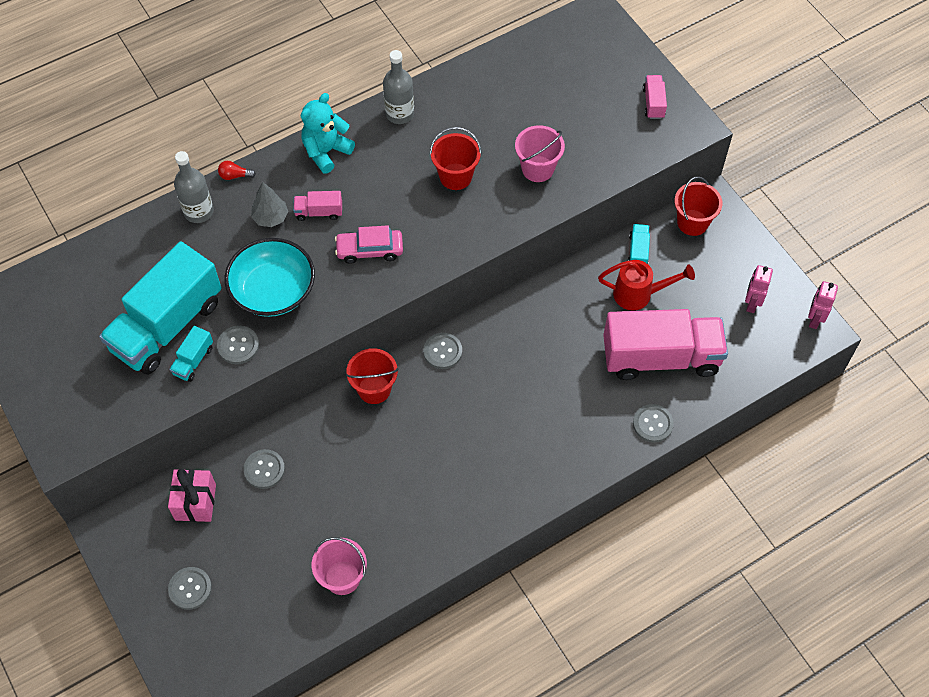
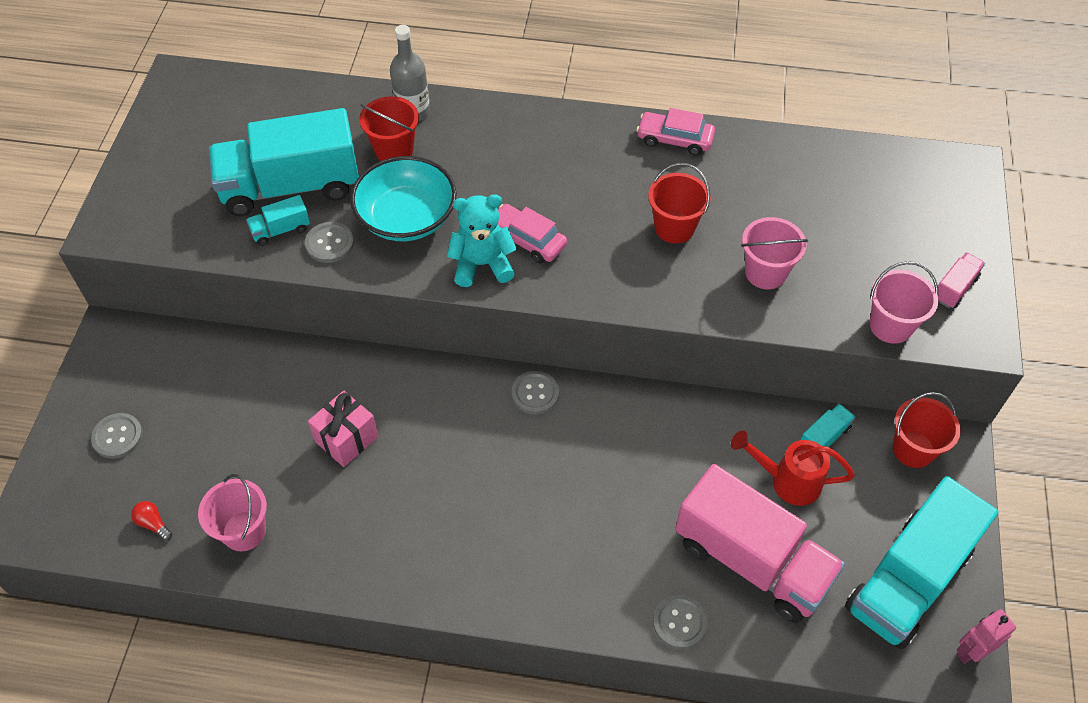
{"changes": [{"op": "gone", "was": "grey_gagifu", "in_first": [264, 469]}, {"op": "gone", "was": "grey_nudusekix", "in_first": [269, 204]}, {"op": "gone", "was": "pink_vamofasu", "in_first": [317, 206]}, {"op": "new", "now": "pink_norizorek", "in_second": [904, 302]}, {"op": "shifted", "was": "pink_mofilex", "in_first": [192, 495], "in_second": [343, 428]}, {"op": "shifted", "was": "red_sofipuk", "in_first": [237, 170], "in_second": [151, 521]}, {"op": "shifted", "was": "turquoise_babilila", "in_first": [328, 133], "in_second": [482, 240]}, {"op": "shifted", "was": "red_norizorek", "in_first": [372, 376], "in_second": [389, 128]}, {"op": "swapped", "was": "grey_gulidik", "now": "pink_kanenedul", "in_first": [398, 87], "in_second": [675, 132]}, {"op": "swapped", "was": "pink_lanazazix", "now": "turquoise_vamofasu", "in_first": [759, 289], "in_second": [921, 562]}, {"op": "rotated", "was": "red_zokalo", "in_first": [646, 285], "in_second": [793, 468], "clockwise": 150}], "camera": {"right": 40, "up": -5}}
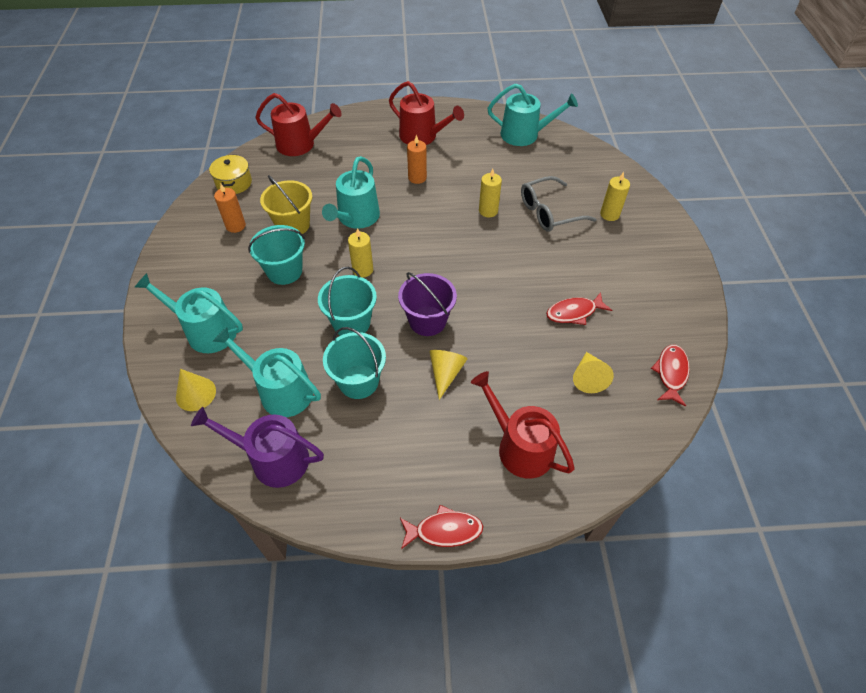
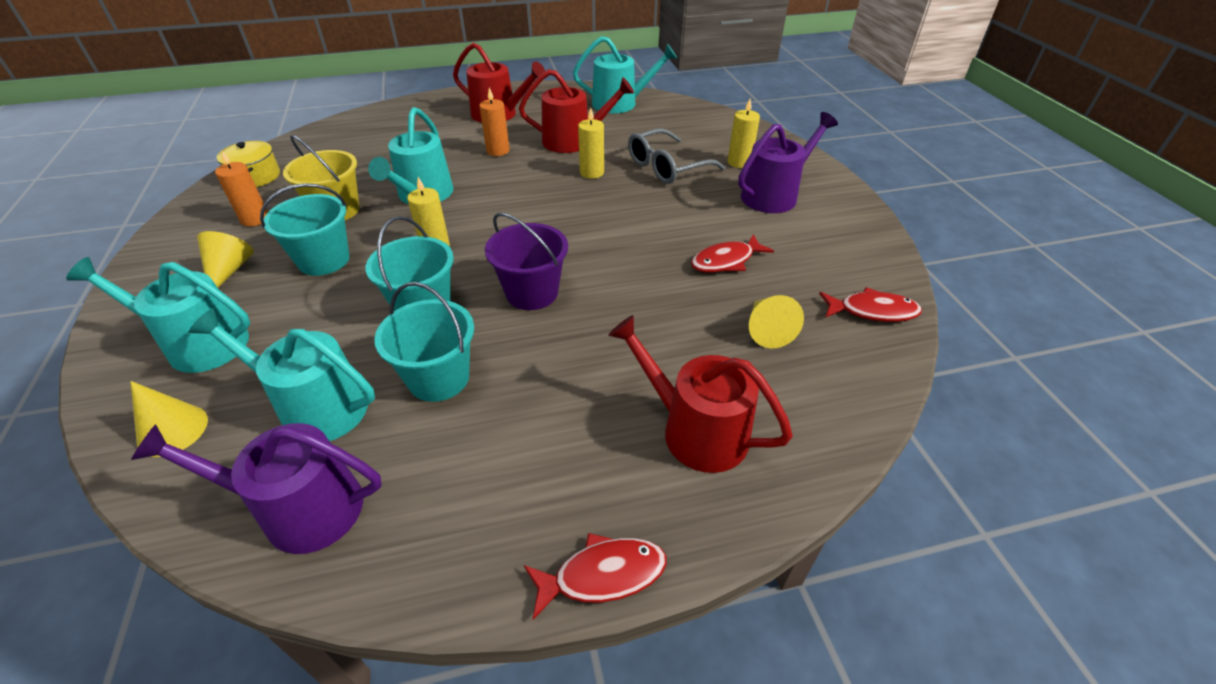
{"changes": [{"op": "new", "now": "purple_zokalo", "in_second": [788, 162]}, {"op": "shifted", "was": "red_zokalo", "in_first": [298, 124], "in_second": [576, 111]}, {"op": "shifted", "was": "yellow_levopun", "in_first": [448, 375], "in_second": [225, 259]}, {"op": "rotated", "was": "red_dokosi", "in_first": [670, 376], "in_second": [870, 304], "clockwise": 90}], "camera": {"right": -10, "up": -10}}
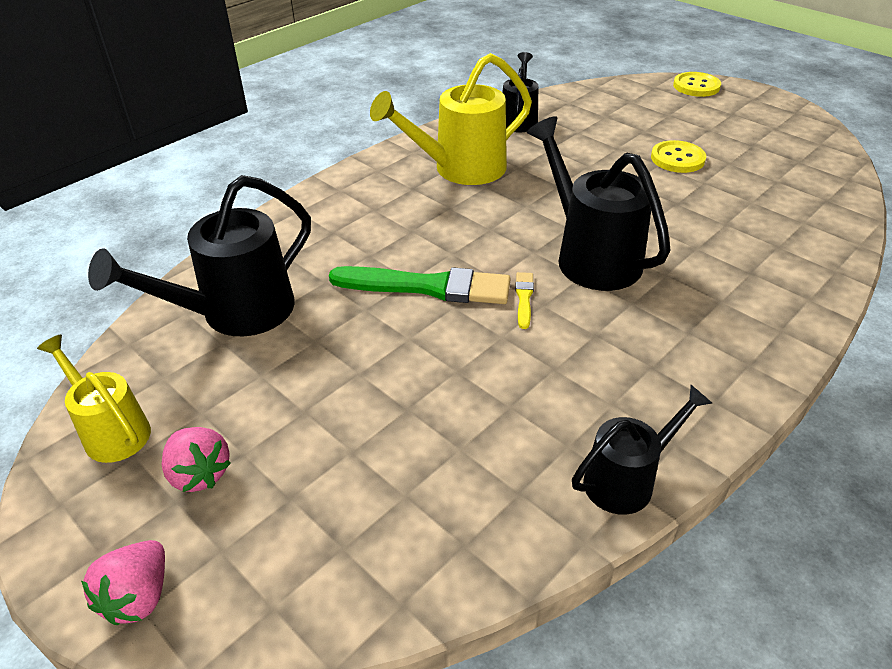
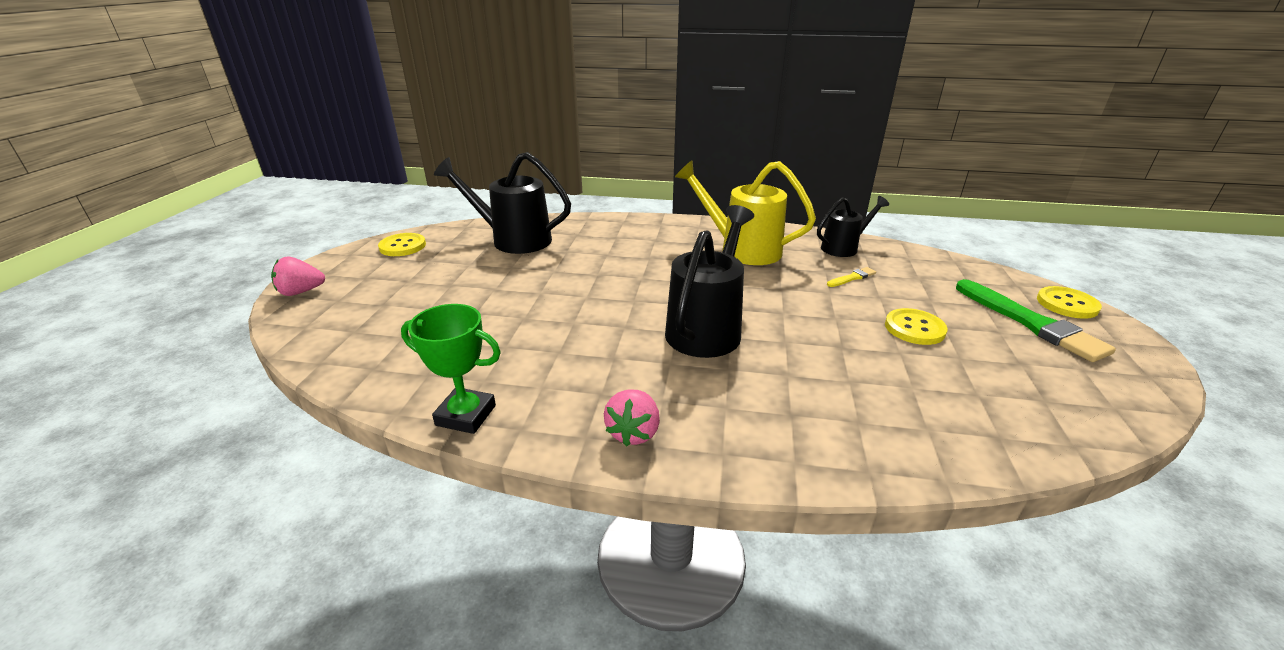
{"changes": [{"op": "shifted", "was": "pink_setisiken", "in_first": [196, 459], "in_second": [632, 418]}, {"op": "shifted", "was": "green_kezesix", "in_first": [420, 285], "in_second": [1036, 320]}, {"op": "shifted", "was": "yellow_kezesix", "in_first": [524, 300], "in_second": [851, 277]}, {"op": "swapped", "was": "yellow_zokalo", "now": "yellow_gagifu", "in_first": [94, 399], "in_second": [402, 244]}, {"op": "swapped", "was": "black_zokalo", "now": "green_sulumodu", "in_first": [642, 450], "in_second": [451, 369]}], "camera": {"right": 55, "up": -10}}
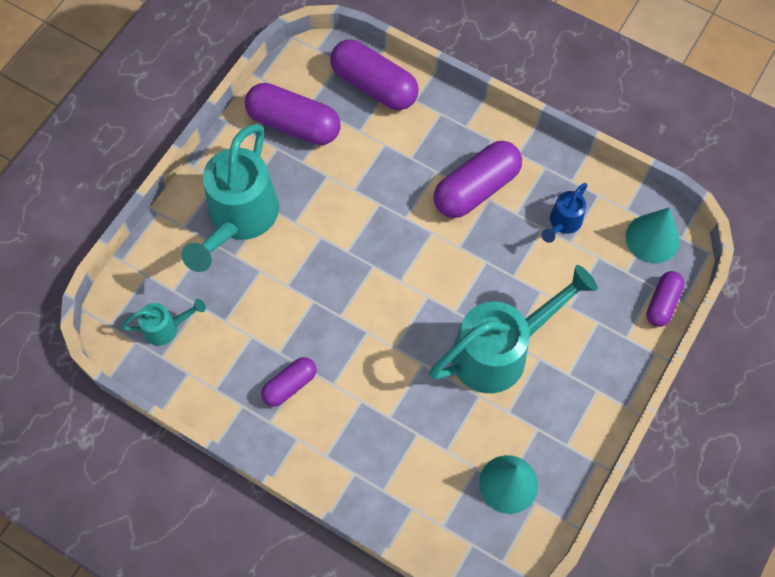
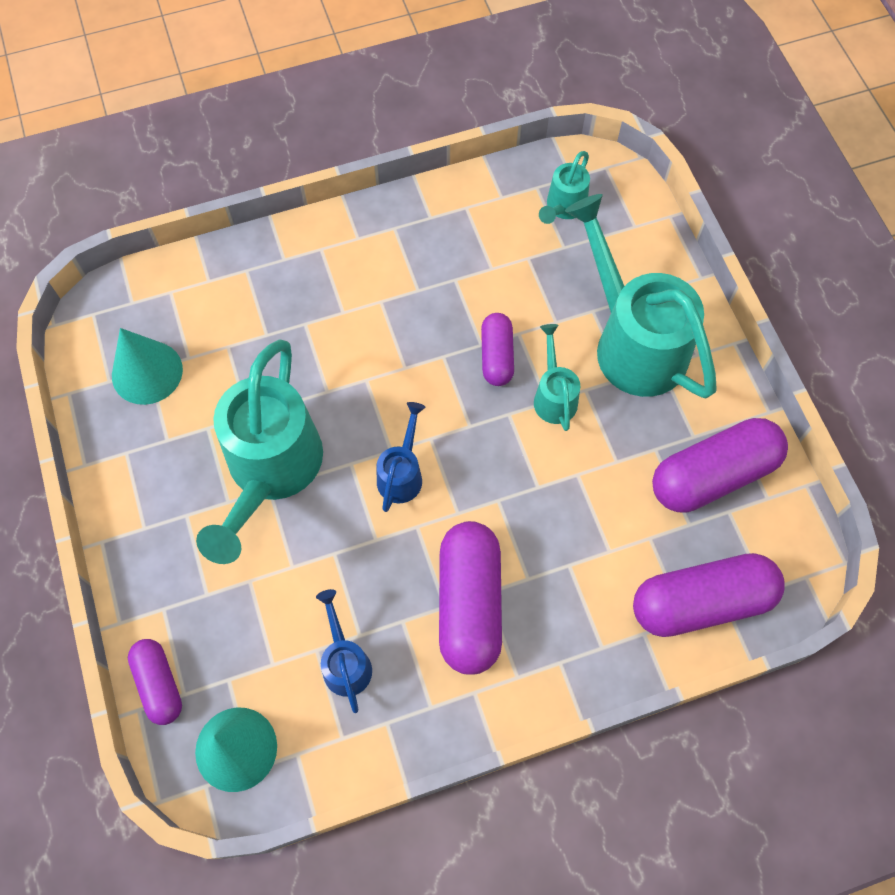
{"changes": [{"op": "new", "now": "blue_zokalo", "in_second": [401, 457]}, {"op": "new", "now": "turquoise_zokalo", "in_second": [557, 377]}, {"op": "shifted", "was": "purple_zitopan", "in_first": [289, 382], "in_second": [497, 349]}], "camera": {"right": 130, "up": 0}}
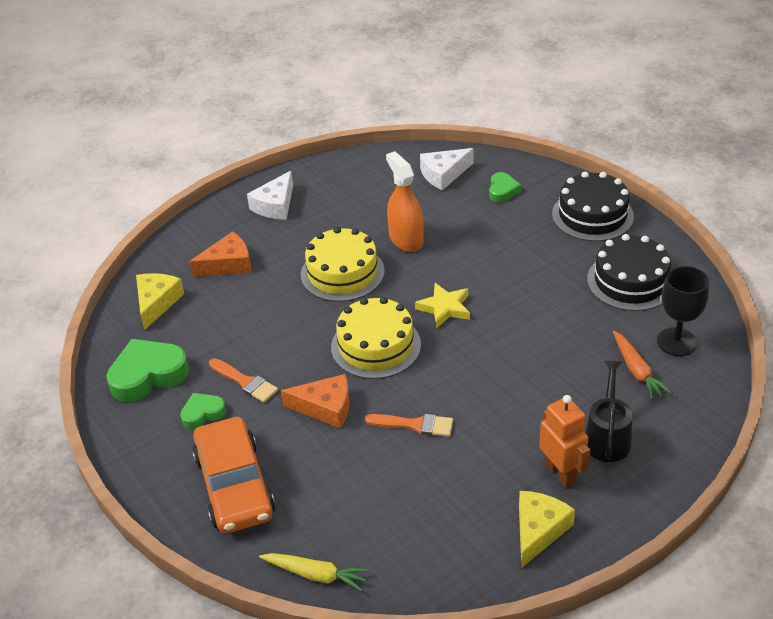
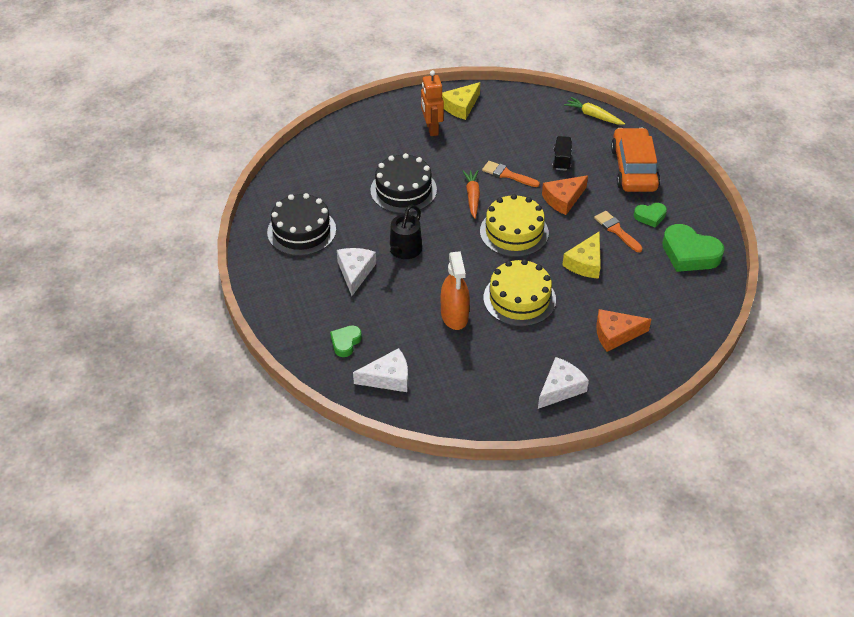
{"changes": [{"op": "gone", "was": "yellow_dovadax", "in_first": [442, 305]}, {"op": "gone", "was": "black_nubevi", "in_first": [683, 311]}, {"op": "new", "now": "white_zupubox", "in_second": [356, 272]}, {"op": "new", "now": "black_vamofasu", "in_second": [562, 153]}, {"op": "shifted", "was": "yellow_zupubox", "in_first": [160, 301], "in_second": [581, 255]}, {"op": "shifted", "was": "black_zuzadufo", "in_first": [593, 206], "in_second": [403, 183]}, {"op": "shifted", "was": "black_zokalo", "in_first": [609, 411], "in_second": [400, 232]}, {"op": "shifted", "was": "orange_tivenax", "in_first": [642, 365], "in_second": [471, 194]}, {"op": "rotated", "was": "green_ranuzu", "in_first": [147, 370], "in_second": [693, 248], "clockwise": 45}, {"op": "rotated", "was": "orange_zupubox", "in_first": [315, 401], "in_second": [565, 195], "clockwise": -60}], "camera": {"right": -165, "up": 5}}
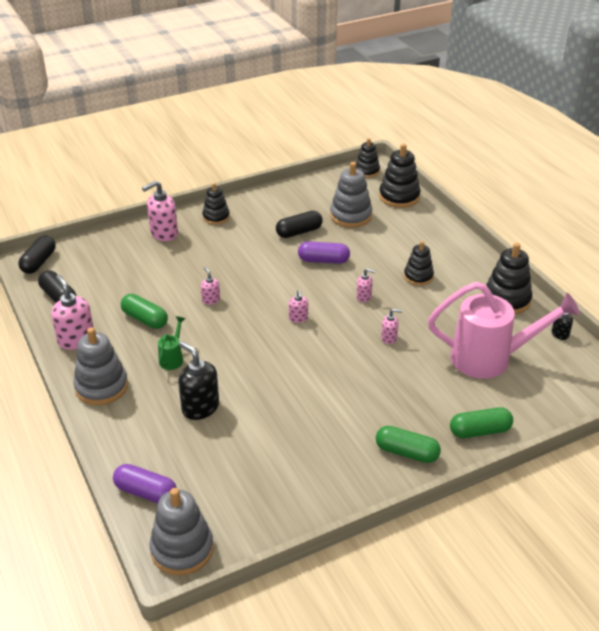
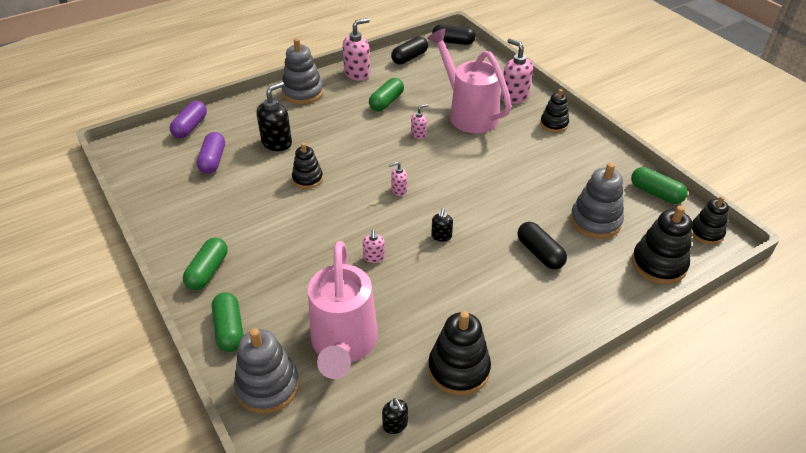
{"changes": [{"op": "gone", "was": "green_zokalo", "in_first": [171, 343]}, {"op": "new", "now": "pink_zokalo", "in_second": [469, 80]}, {"op": "new", "now": "green_zitopan", "in_second": [659, 185]}, {"op": "shifted", "was": "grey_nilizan", "in_first": [181, 532], "in_second": [267, 371]}, {"op": "shifted", "was": "black_zitopan", "in_first": [299, 224], "in_second": [542, 245]}, {"op": "shifted", "was": "purple_zitopan", "in_first": [324, 252], "in_second": [211, 153]}, {"op": "shifted", "was": "black_nilizan", "in_first": [419, 263], "in_second": [307, 166]}, {"op": "repainted", "was": "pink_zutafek", "now": "black_zutafek", "in_first": [366, 285], "in_second": [442, 225]}], "camera": {"right": 85, "up": 5}}
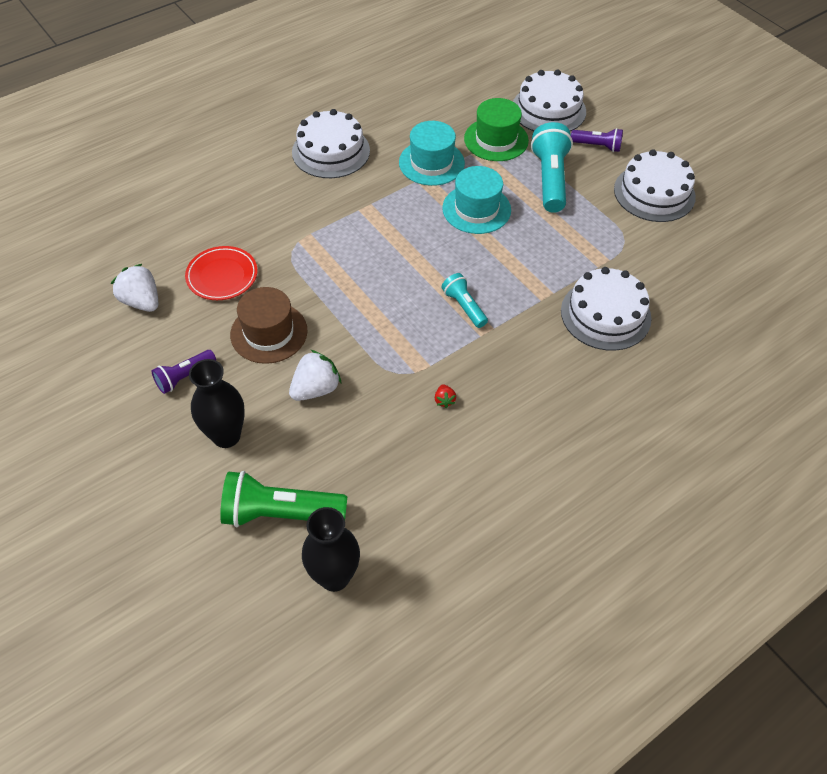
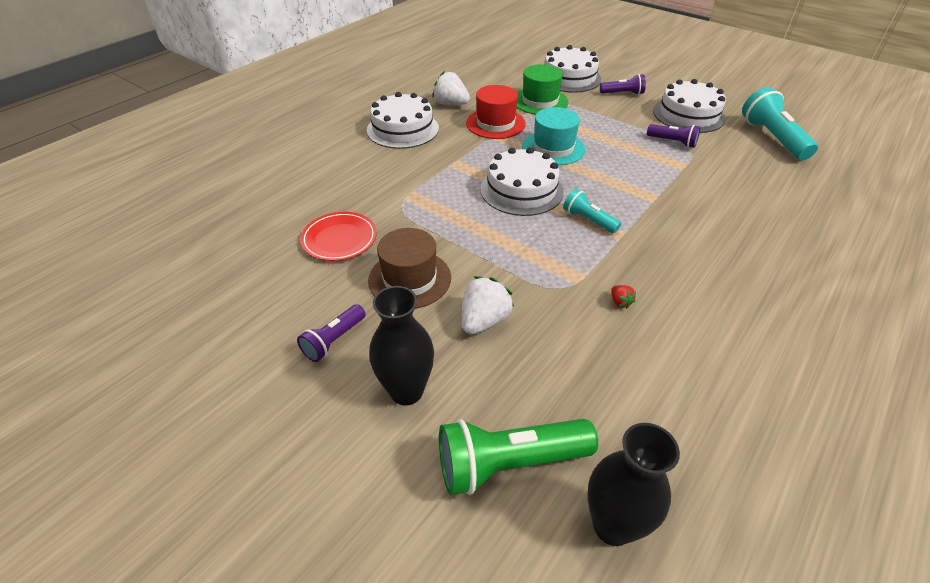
{"changes": [{"op": "new", "now": "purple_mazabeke", "in_second": [673, 136]}, {"op": "shifted", "was": "white_setisiken", "in_first": [134, 288], "in_second": [451, 88]}, {"op": "shifted", "was": "turquoise_mazabeke", "in_first": [552, 167], "in_second": [780, 123]}, {"op": "shifted", "was": "white_zuzadufo", "in_first": [606, 309], "in_second": [522, 181]}, {"op": "repainted", "was": "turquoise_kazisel", "now": "red_kazisel", "in_first": [432, 153], "in_second": [496, 112]}], "camera": {"right": -15, "up": -10}}
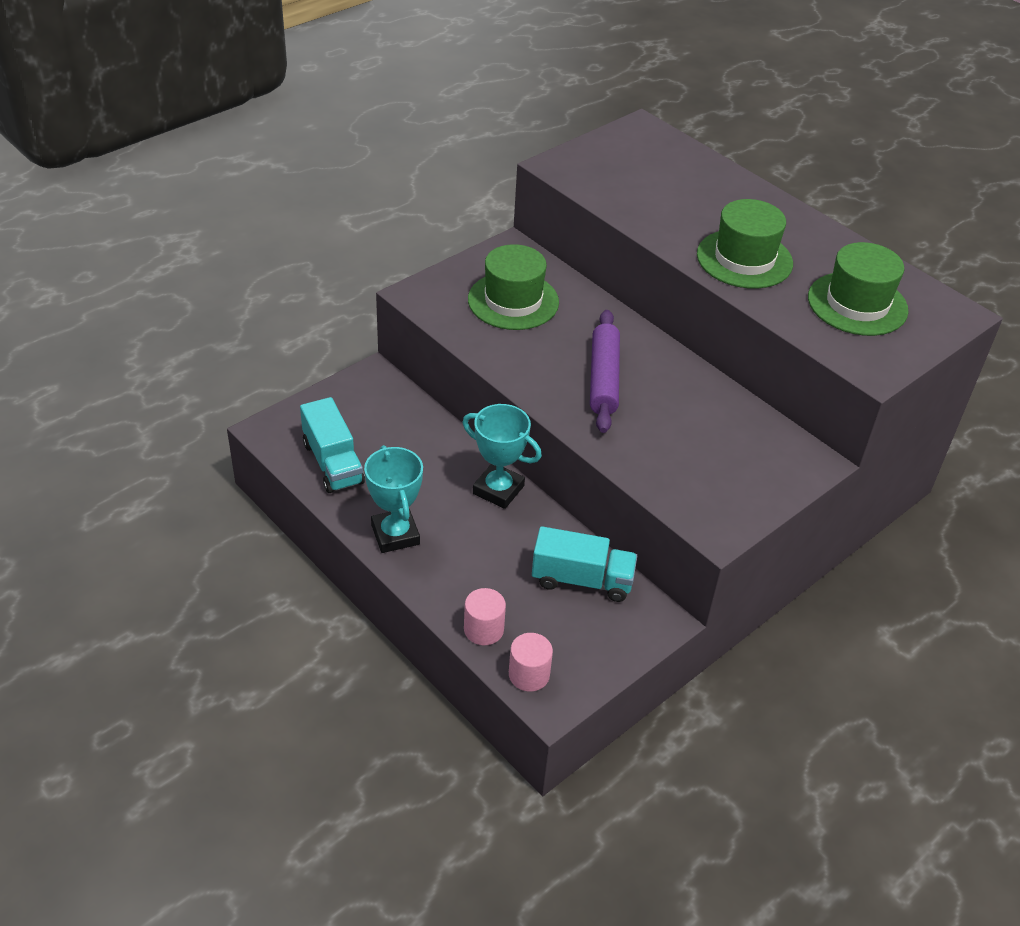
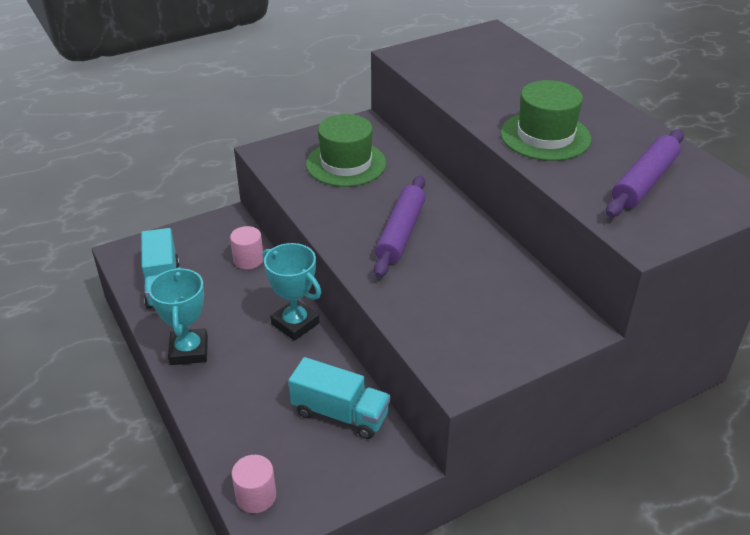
{"changes": [{"op": "shifted", "was": "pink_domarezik", "in_first": [485, 616], "in_second": [246, 247]}, {"op": "swapped", "was": "green_kazisel", "now": "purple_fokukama", "in_first": [858, 289], "in_second": [645, 173]}], "camera": {"right": 15, "up": -5}}
